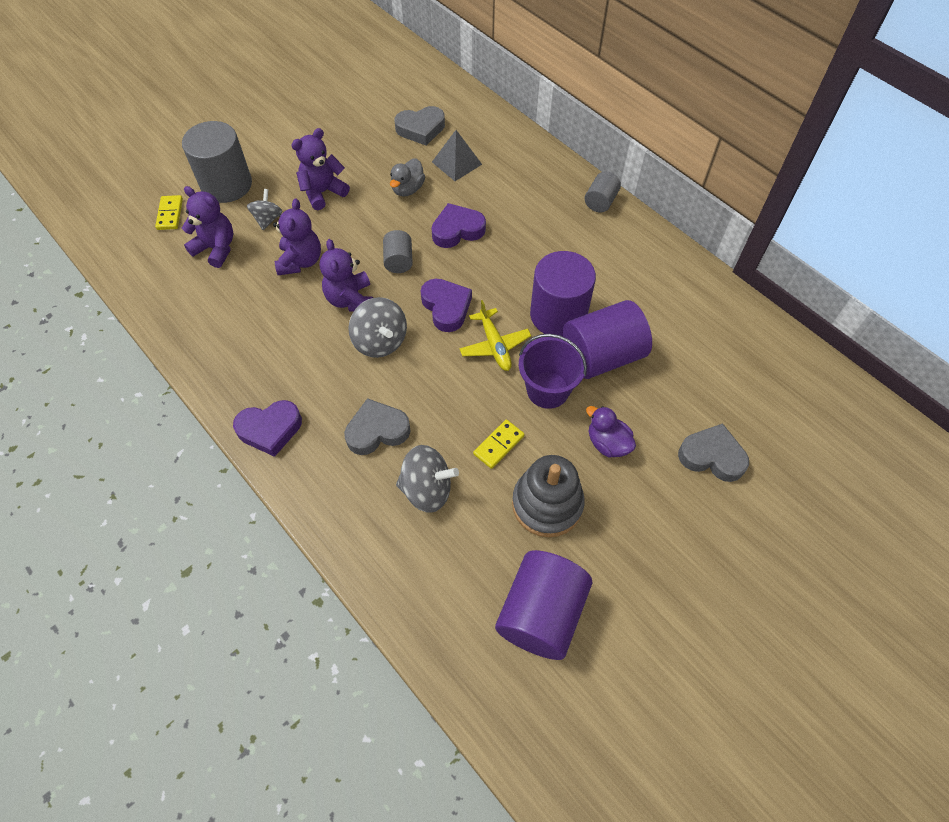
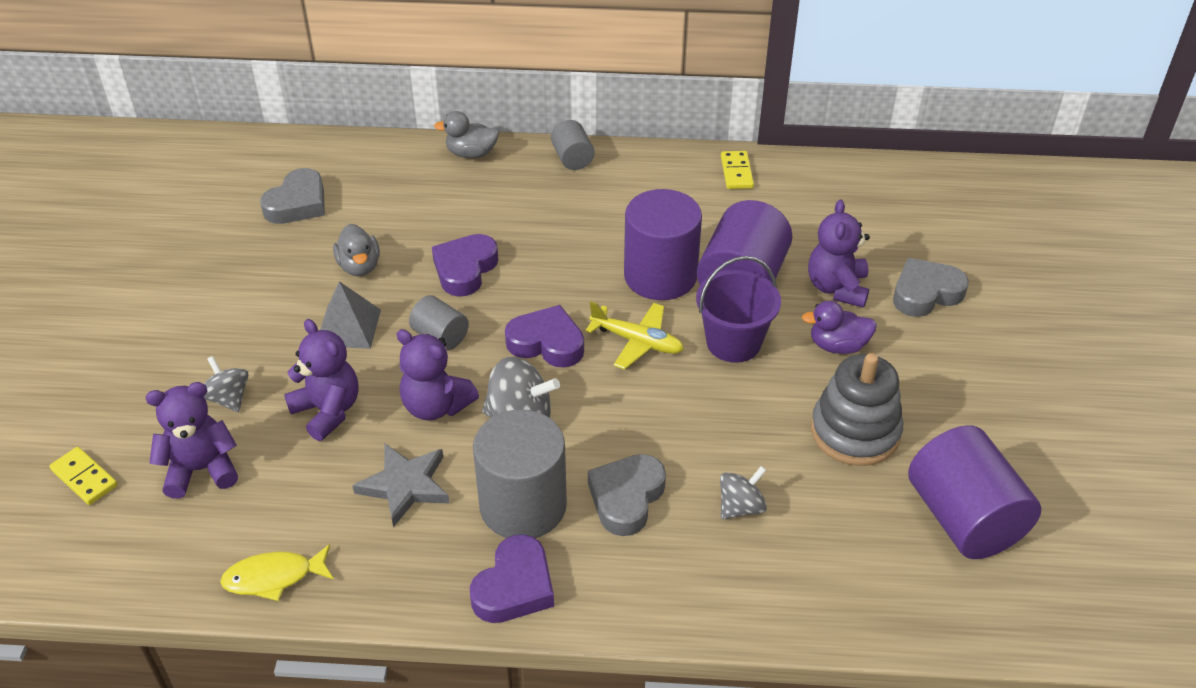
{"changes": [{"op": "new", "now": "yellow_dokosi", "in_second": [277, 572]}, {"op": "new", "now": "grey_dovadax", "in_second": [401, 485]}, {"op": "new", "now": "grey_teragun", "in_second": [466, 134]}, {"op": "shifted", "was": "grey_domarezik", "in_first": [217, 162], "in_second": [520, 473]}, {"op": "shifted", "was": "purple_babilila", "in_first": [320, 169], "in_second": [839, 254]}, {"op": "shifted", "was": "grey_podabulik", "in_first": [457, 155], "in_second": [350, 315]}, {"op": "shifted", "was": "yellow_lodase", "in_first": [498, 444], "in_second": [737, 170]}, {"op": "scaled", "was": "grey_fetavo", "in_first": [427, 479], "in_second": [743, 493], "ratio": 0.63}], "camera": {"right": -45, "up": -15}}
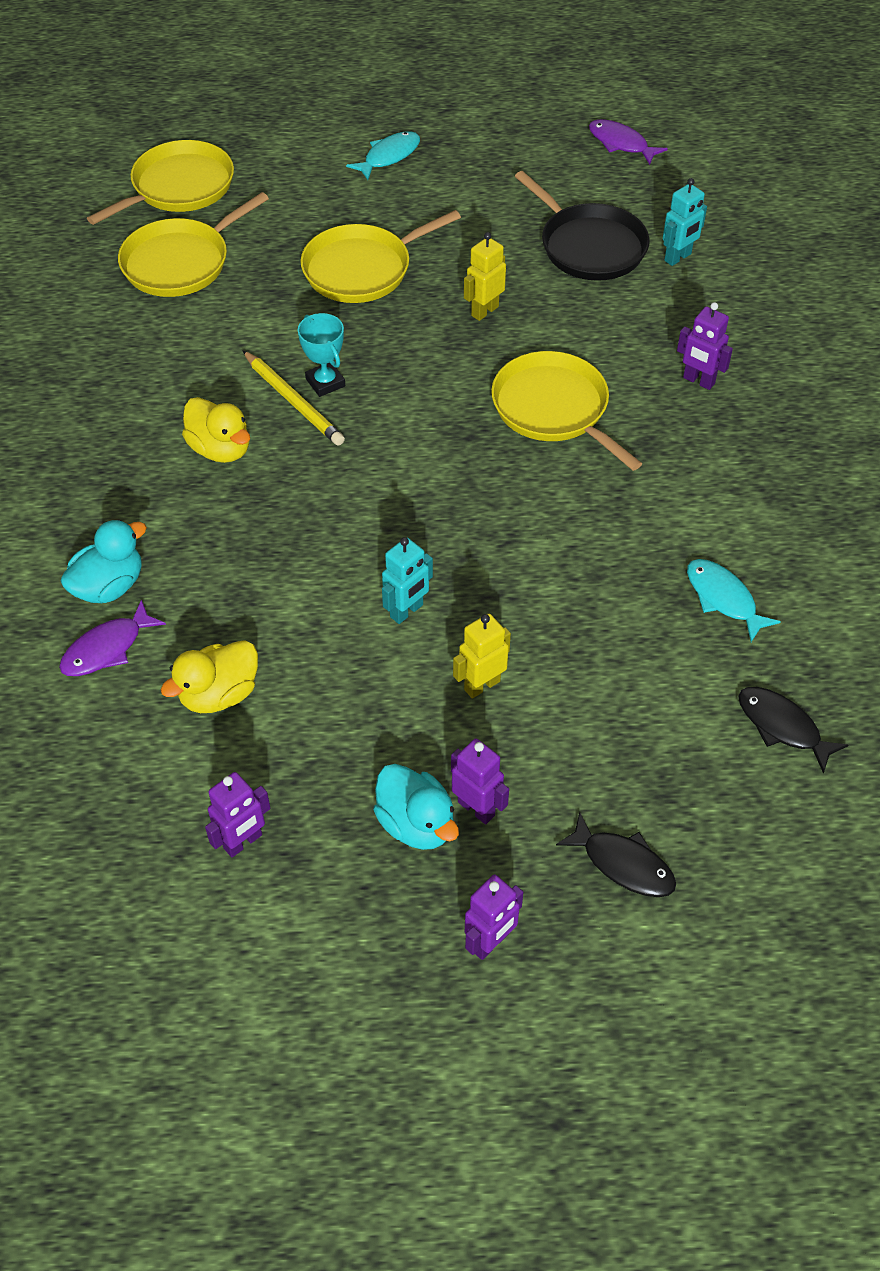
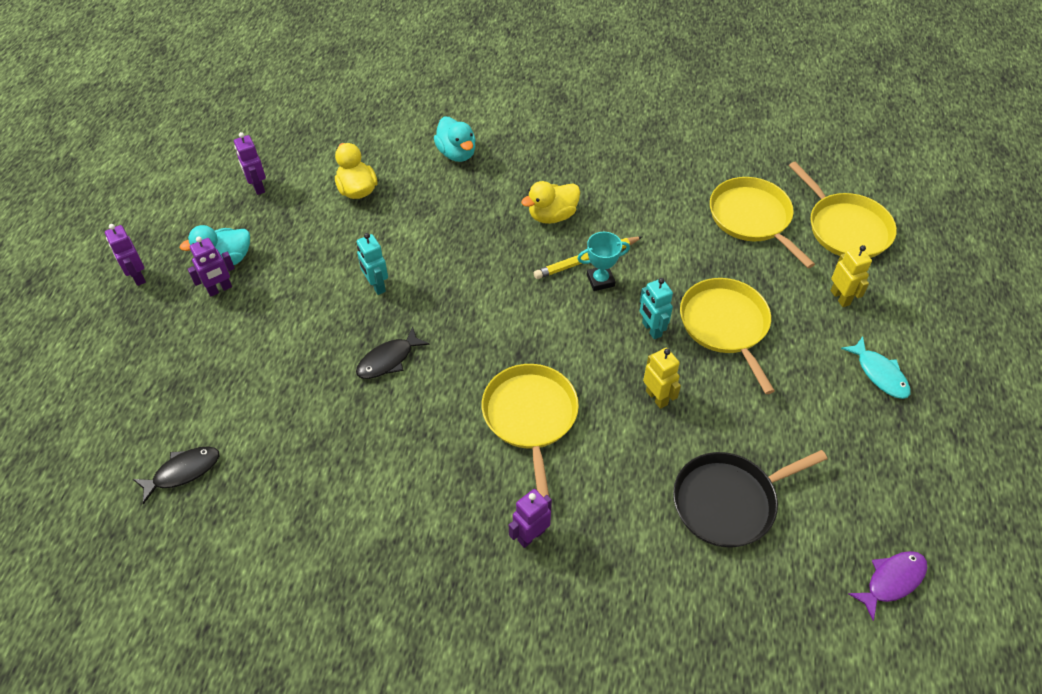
{"changes": [{"op": "gone", "was": "purple_dokosi", "in_first": [112, 637]}, {"op": "gone", "was": "turquoise_dokosi", "in_first": [734, 600]}, {"op": "shifted", "was": "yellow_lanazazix", "in_first": [482, 656], "in_second": [851, 276]}, {"op": "shifted", "was": "black_dokosi", "in_first": [616, 854], "in_second": [392, 352]}, {"op": "shifted", "was": "turquoise_lanazazix", "in_first": [685, 222], "in_second": [656, 308]}, {"op": "rotated", "was": "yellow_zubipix", "in_first": [566, 411], "in_second": [530, 430], "clockwise": -75}], "camera": {"right": 105, "up": 0}}
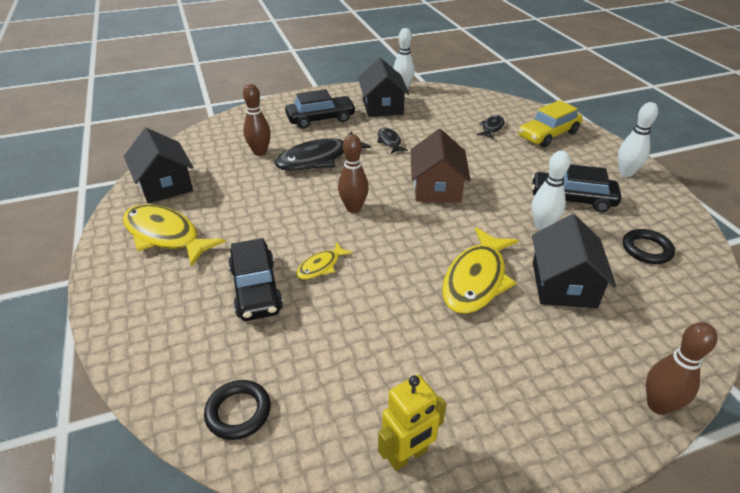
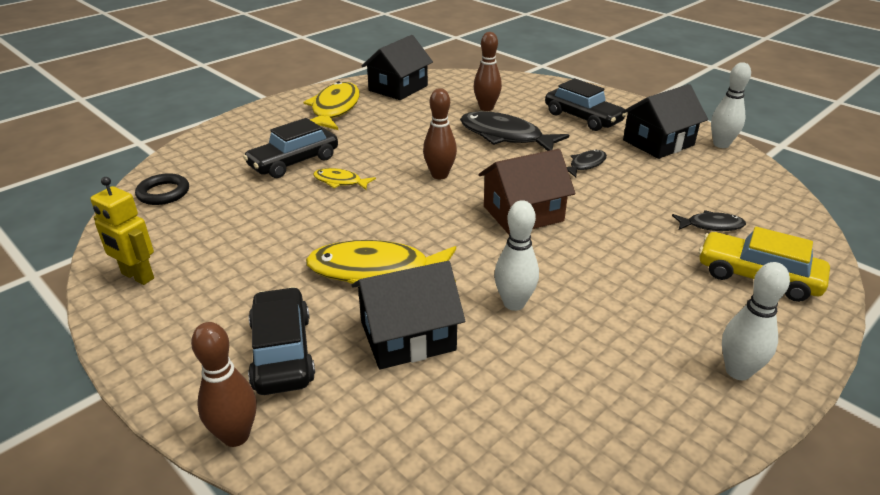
{"changes": [{"op": "gone", "was": "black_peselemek", "in_first": [649, 246]}, {"op": "shifted", "was": "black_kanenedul", "in_first": [576, 188], "in_second": [281, 341]}], "camera": {"right": 65, "up": -5}}
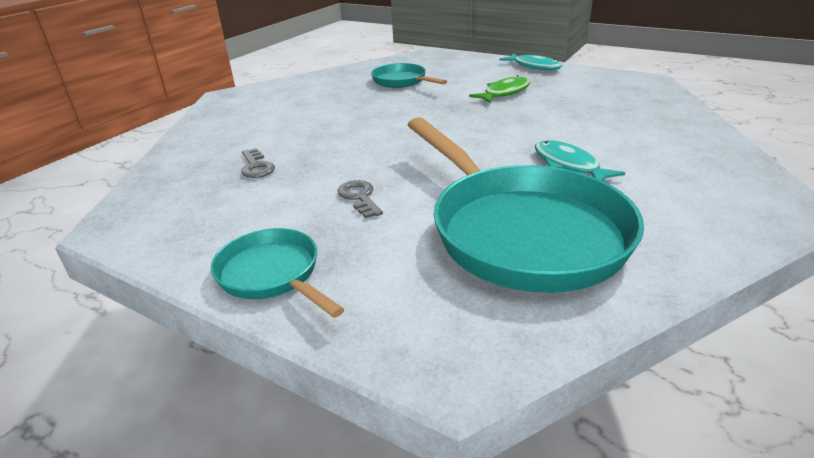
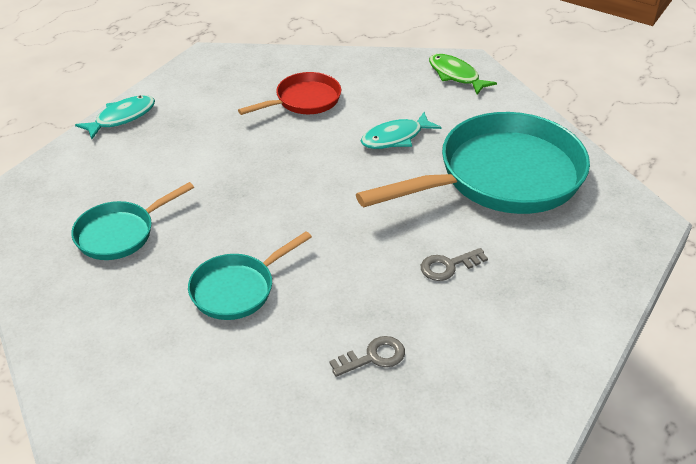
{"changes": [{"op": "new", "now": "red_zubipix", "in_second": [289, 93]}, {"op": "shifted", "was": "turquoise_zubipix", "in_first": [277, 273], "in_second": [250, 275]}, {"op": "shifted", "was": "green_dokosi", "in_first": [499, 89], "in_second": [463, 74]}], "camera": {"right": -90, "up": 10}}
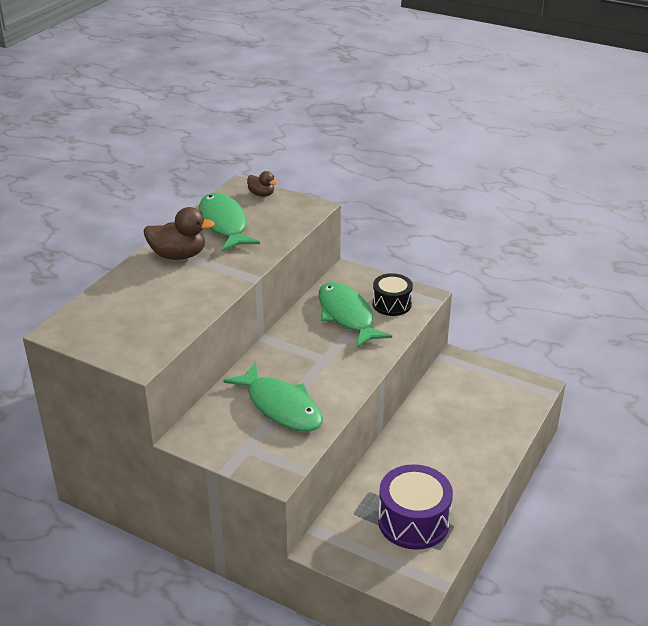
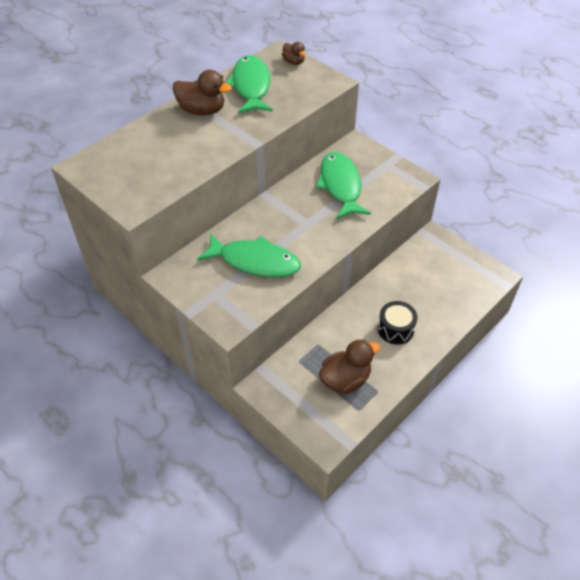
{"changes": [{"op": "shifted", "was": "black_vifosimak", "in_first": [393, 294], "in_second": [398, 323]}, {"op": "swapped", "was": "purple_vifosimak", "now": "brown_teragun", "in_first": [415, 507], "in_second": [349, 366]}, {"op": "rotated", "was": "green_dokosi", "in_first": [273, 397], "in_second": [249, 255], "clockwise": -45}], "camera": {"right": 15, "up": 15}}
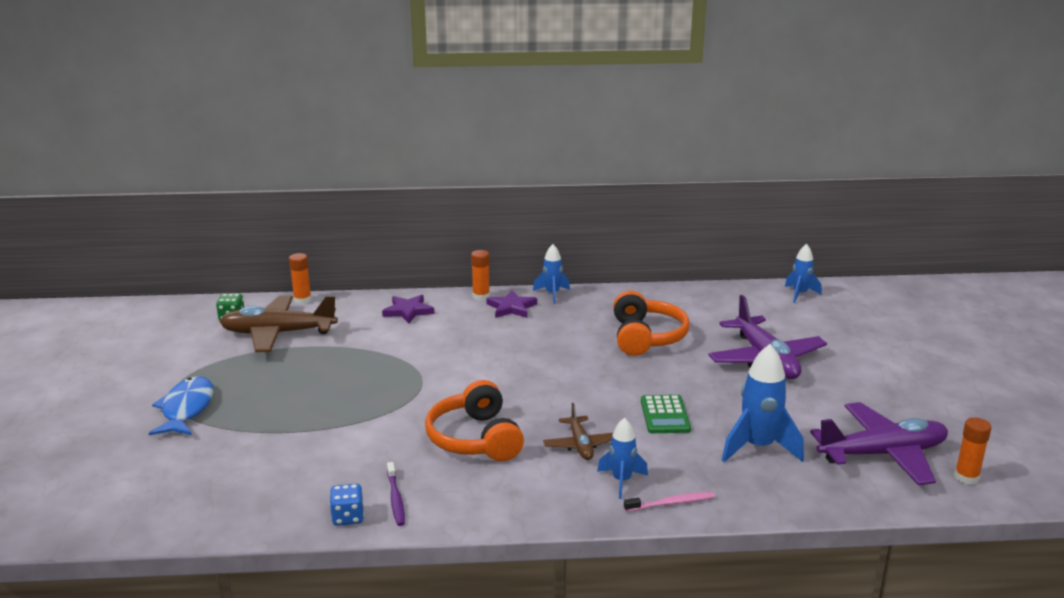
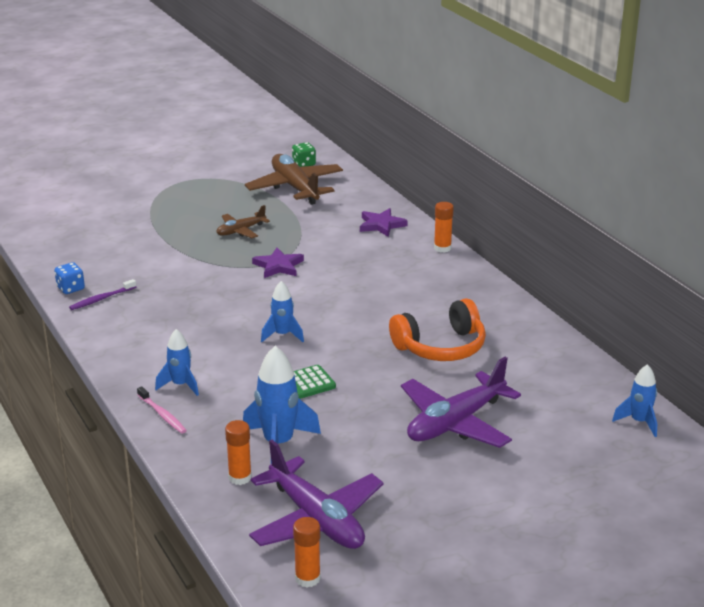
{"changes": [{"op": "gone", "was": "blue_dokosi", "in_first": [181, 405]}, {"op": "gone", "was": "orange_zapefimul", "in_first": [474, 421]}, {"op": "shifted", "was": "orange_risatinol", "in_first": [300, 278], "in_second": [238, 452]}, {"op": "shifted", "was": "purple_dovadax", "in_first": [511, 304], "in_second": [278, 263]}, {"op": "shifted", "was": "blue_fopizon", "in_first": [551, 274], "in_second": [282, 311]}, {"op": "shifted", "was": "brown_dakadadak", "in_first": [578, 431], "in_second": [243, 221]}], "camera": {"right": 65, "up": 5}}
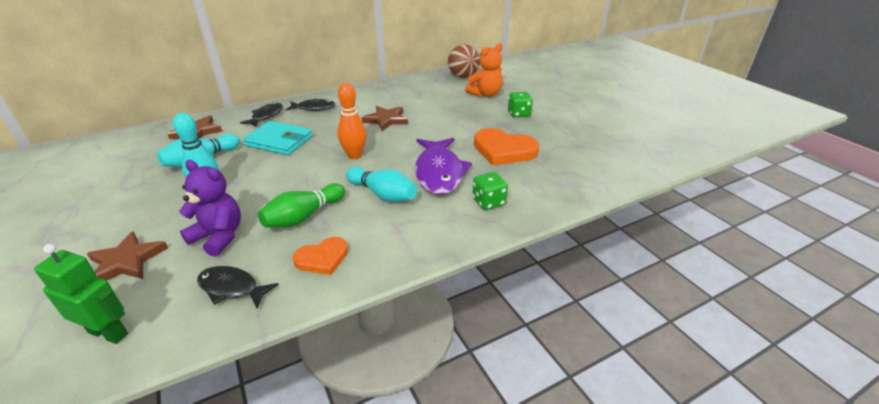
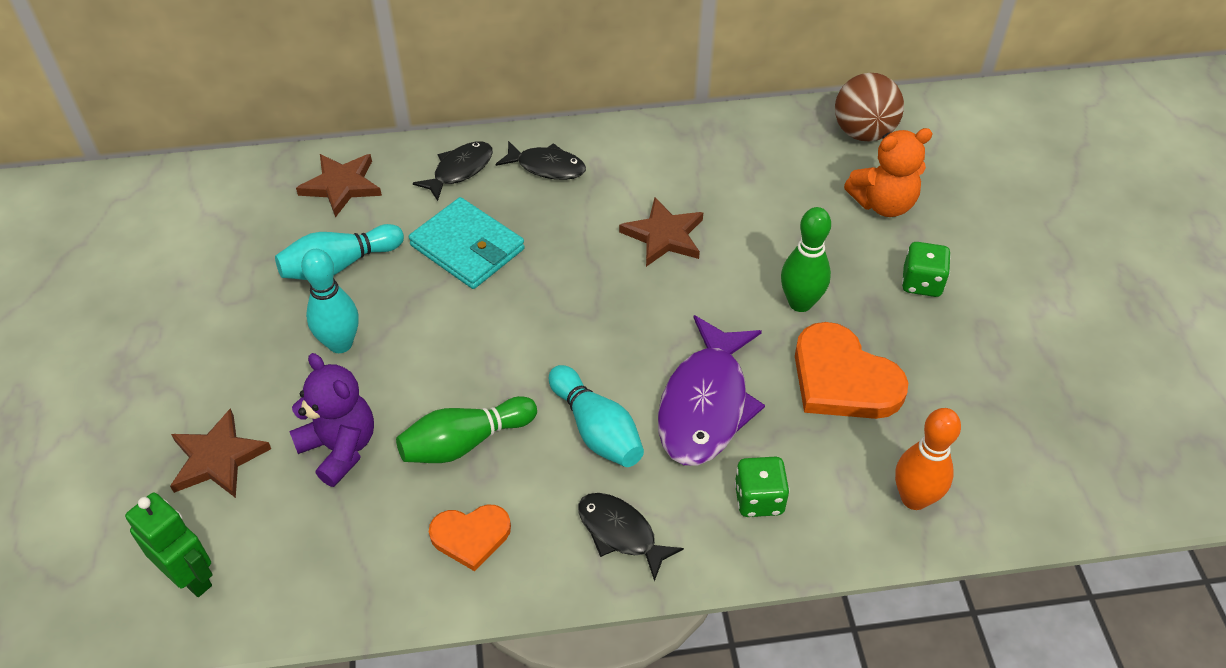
{"changes": [{"op": "new", "now": "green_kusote", "in_second": [806, 259]}, {"op": "shifted", "was": "black_dokosi", "in_first": [238, 287], "in_second": [631, 537]}, {"op": "shifted", "was": "orange_kusote", "in_first": [352, 121], "in_second": [928, 459]}], "camera": {"right": 20, "up": 15}}
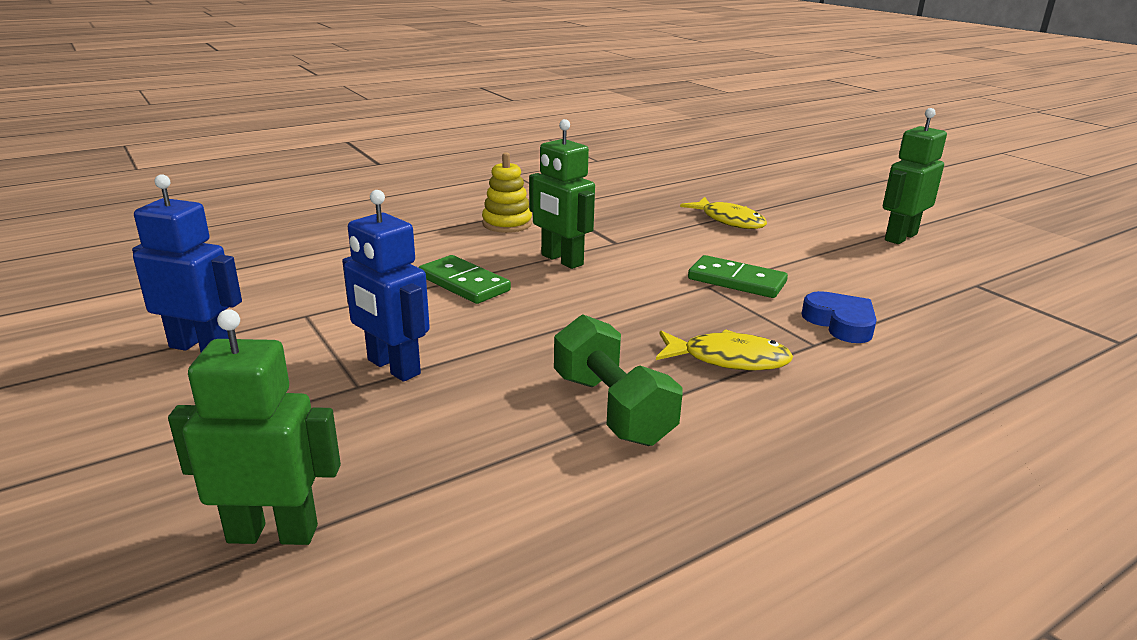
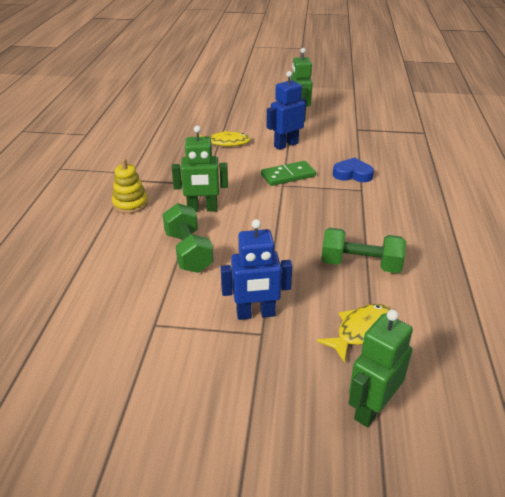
{"changes": [{"op": "shifted", "was": "blue_lanazazix", "in_first": [187, 263], "in_second": [286, 110]}, {"op": "shifted", "was": "yellow_dokosi", "in_first": [724, 350], "in_second": [354, 333]}, {"op": "swapped", "was": "green_lodase", "now": "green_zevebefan", "in_first": [464, 279], "in_second": [188, 238]}], "camera": {"right": -50, "up": 10}}
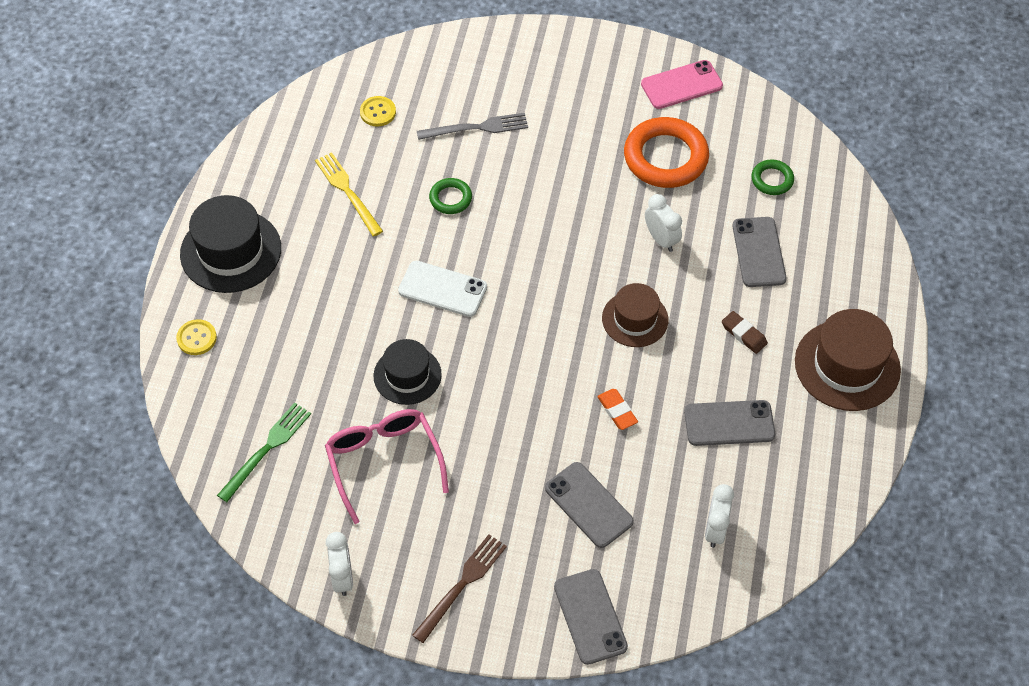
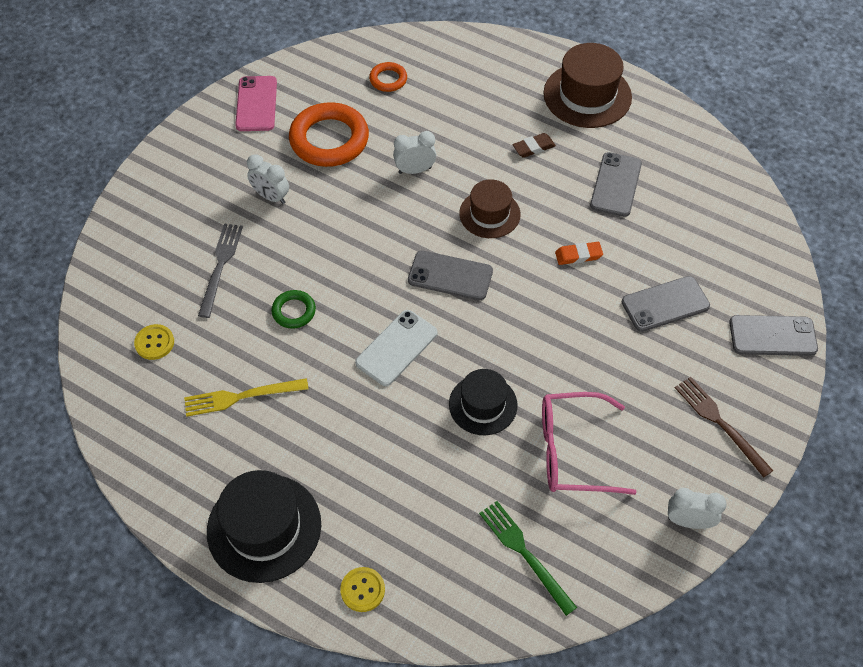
{"changes": [{"op": "shifted", "was": "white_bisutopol", "in_first": [719, 516], "in_second": [268, 179]}, {"op": "shifted", "was": "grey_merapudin", "in_first": [759, 252], "in_second": [450, 275]}, {"op": "repainted", "was": "green_peselemek", "now": "orange_peselemek", "in_first": [773, 177], "in_second": [388, 77]}], "camera": {"right": -70, "up": 0}}
